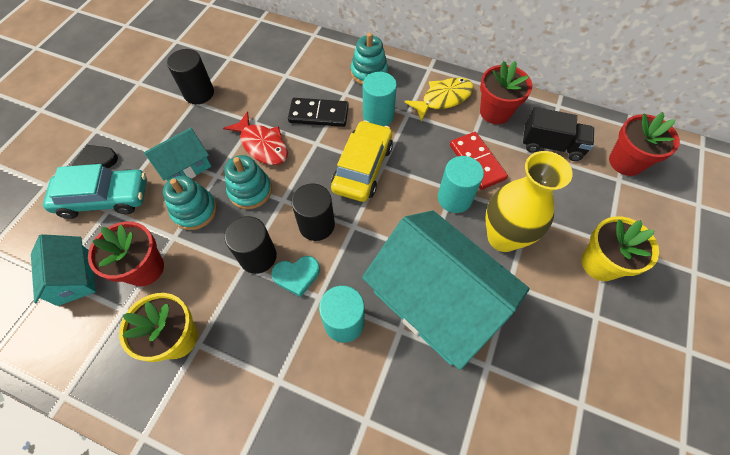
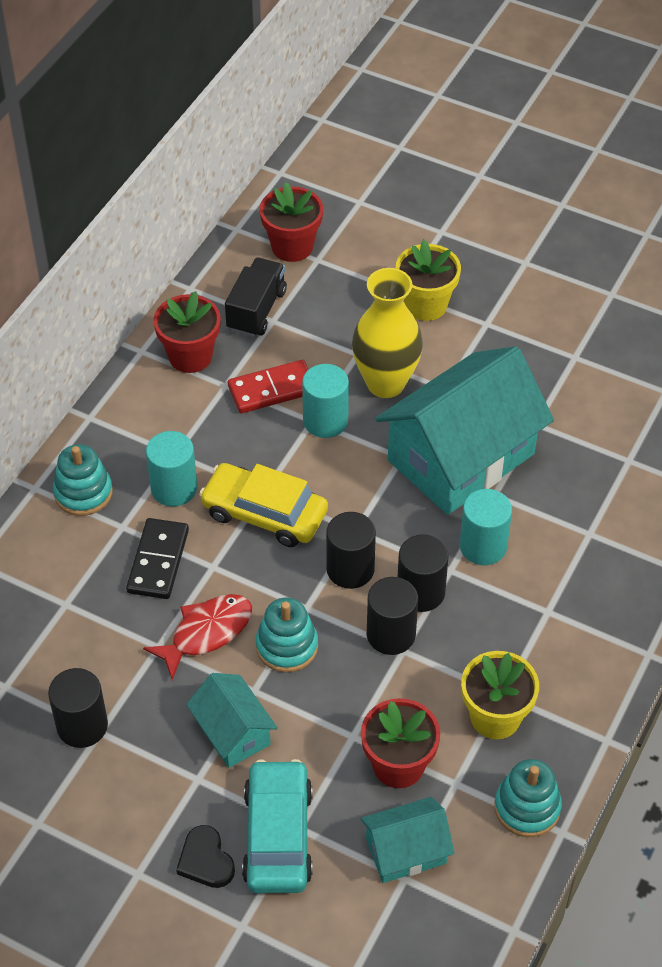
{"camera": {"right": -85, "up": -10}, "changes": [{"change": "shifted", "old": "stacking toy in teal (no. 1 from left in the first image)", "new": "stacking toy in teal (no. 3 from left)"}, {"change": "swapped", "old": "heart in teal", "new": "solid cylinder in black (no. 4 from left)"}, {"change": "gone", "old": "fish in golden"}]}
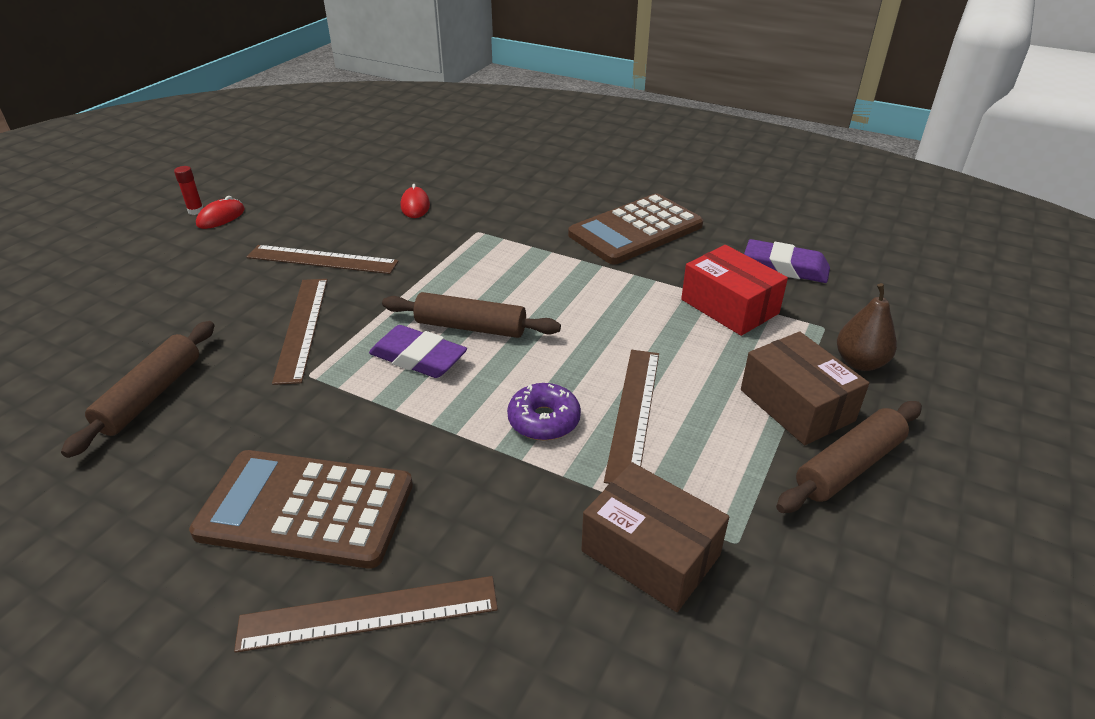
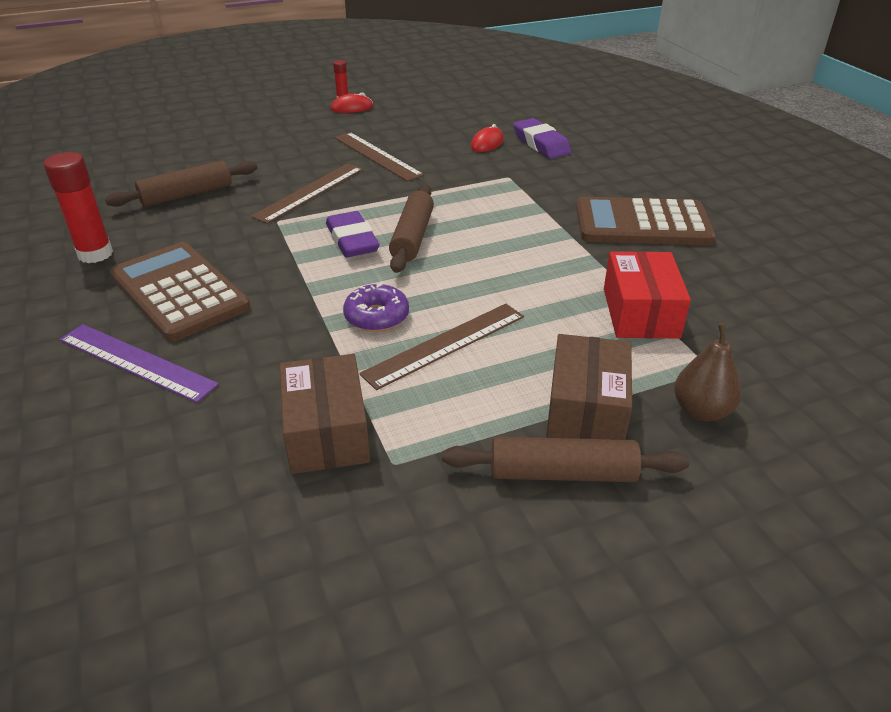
{"camera": {"right": 40, "up": 0}, "changes": [{"change": "repainted", "old": "straightedge in brown (no. 3 from left)", "new": "straightedge in purple"}, {"change": "rotated", "old": "pastry roller in brown (no. 2 from left)", "degrees": 45}, {"change": "shifted", "old": "pencil eraser in purple (no. 2 from left)"}, {"change": "new", "new": "stick of glue in red (no. 1 from left)"}]}
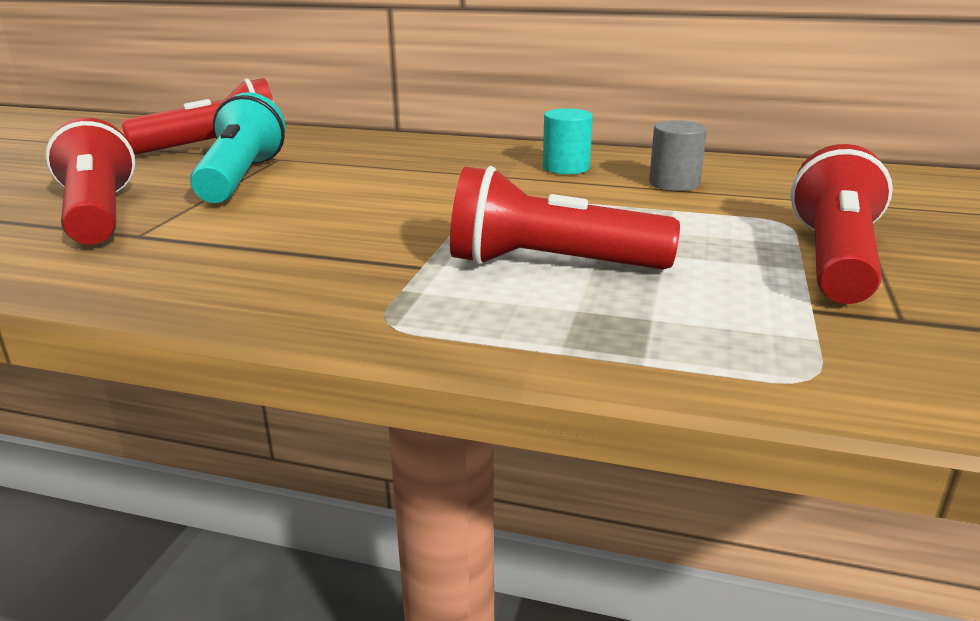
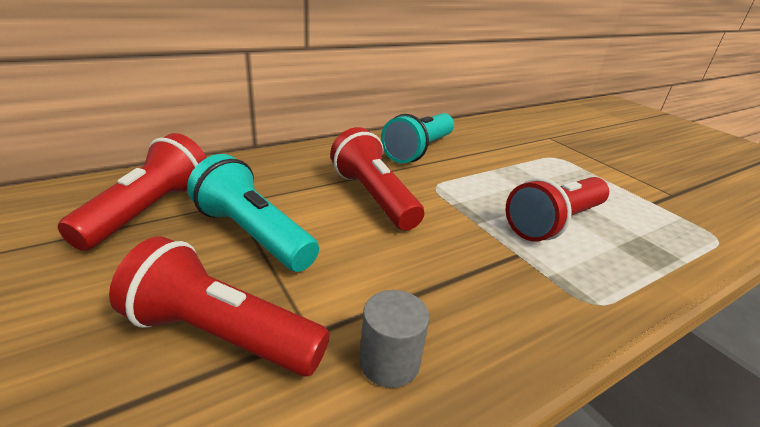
{"camera": {"right": -50, "up": 5}, "changes": [{"change": "swapped", "old": "solid cylinder in teal", "new": "flashlight in teal (no. 2 from left)"}, {"change": "shifted", "old": "solid cylinder in grey"}, {"change": "shifted", "old": "flashlight in red (no. 4 from left in the first image)", "new": "flashlight in red (no. 3 from left)"}]}
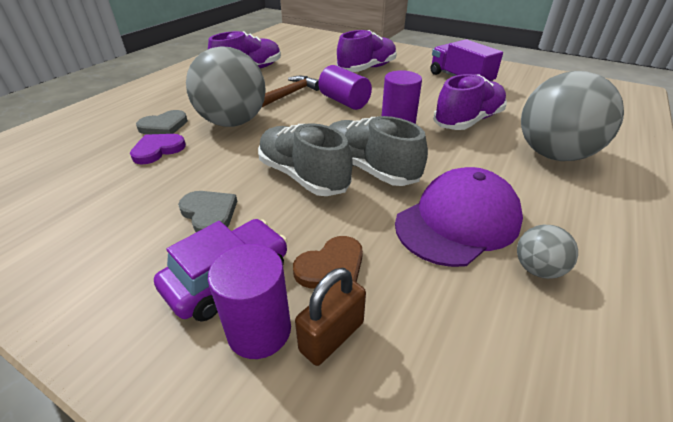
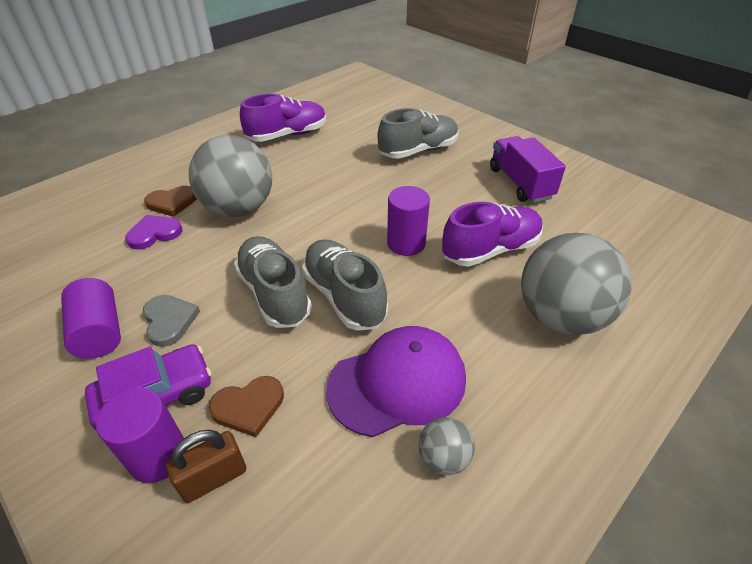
{"camera": {"right": 15, "up": 5}, "changes": [{"change": "repainted", "old": "heart in grey (no. 1 from left)", "new": "heart in brown (no. 1 from left)"}, {"change": "gone", "old": "carpenter's hammer in brown"}, {"change": "shifted", "old": "solid cylinder in purple (no. 2 from left in the first image)", "new": "solid cylinder in purple (no. 1 from left)"}, {"change": "repainted", "old": "sneaker in purple (no. 2 from left)", "new": "sneaker in grey (no. 3 from left)"}]}
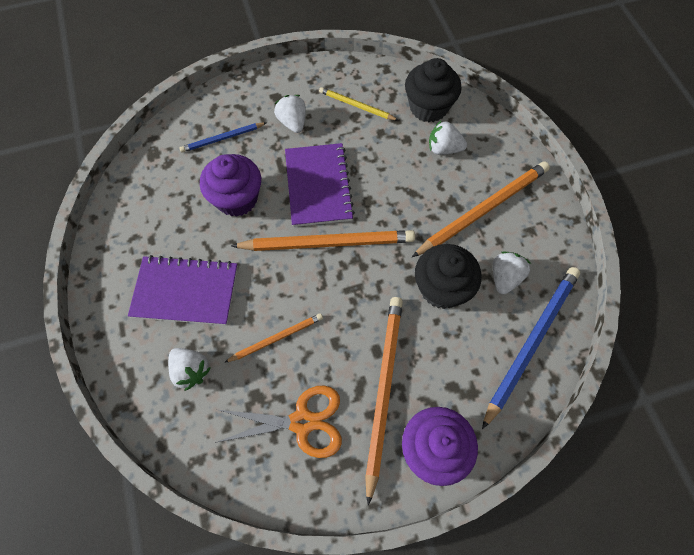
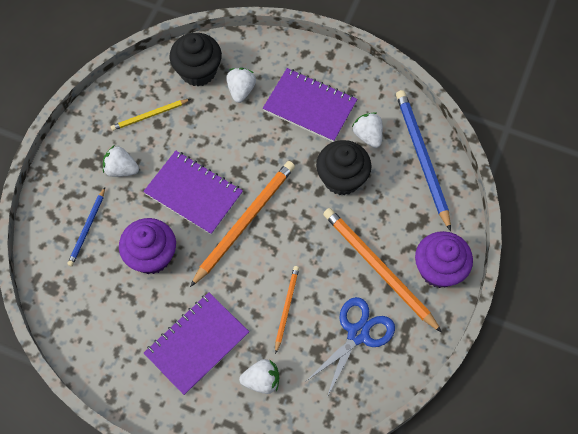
{"camera": {"right": -50, "up": 0}, "changes": [{"change": "repainted", "old": "scissors in bright orange", "new": "scissors in cobalt"}, {"change": "swapped", "old": "pencil in bright orange (no. 4 from left)", "new": "exercise book in purple (no. 3 from left)"}, {"change": "rotated", "old": "strawberry in pure white (no. 3 from left in the first image)", "degrees": 135}]}
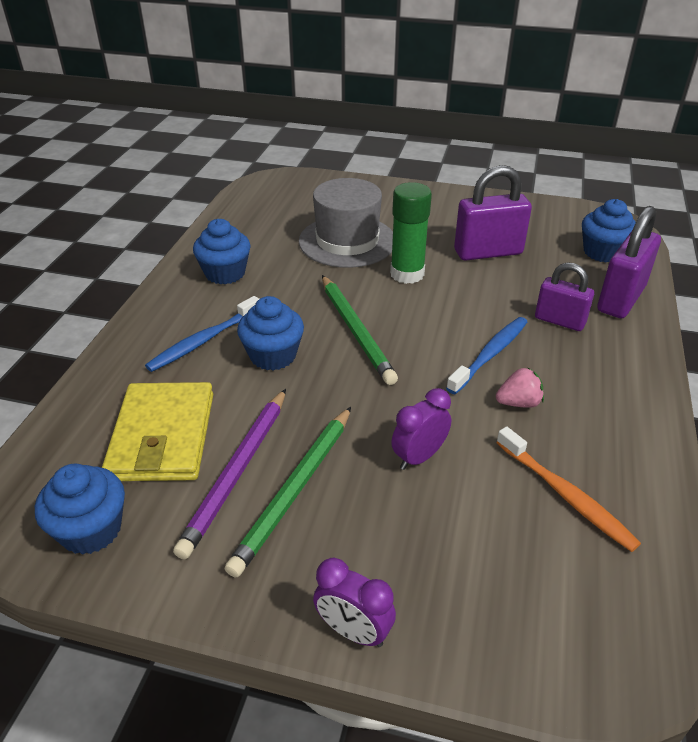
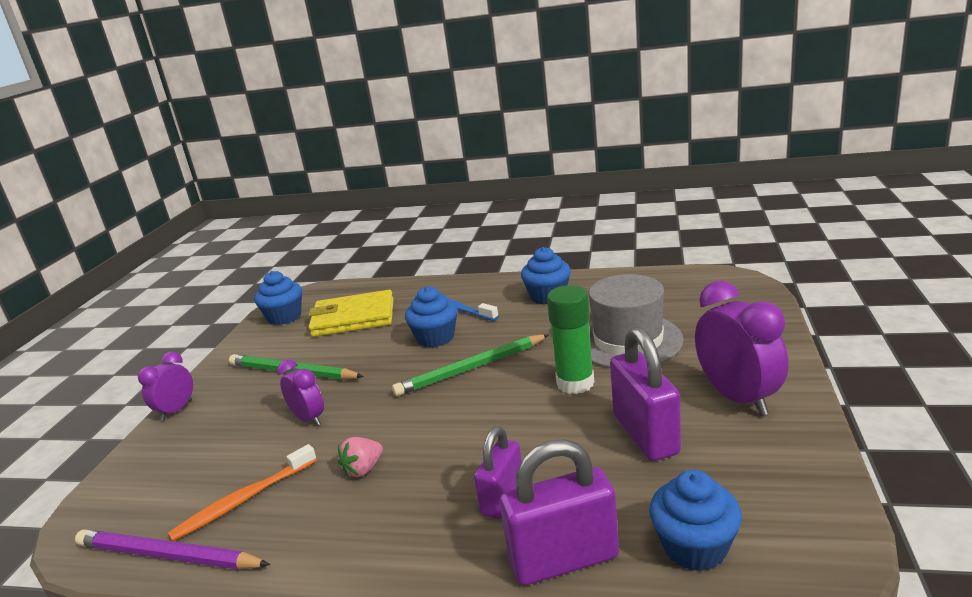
{"camera": {"right": 90, "up": -15}, "changes": [{"change": "shifted", "old": "pencil in purple"}, {"change": "gone", "old": "dental brush in cobalt (no. 2 from left)"}, {"change": "rotated", "old": "strawberry in rosy", "degrees": 60}, {"change": "rotated", "old": "small lock in purple (no. 3 from left in the first image)", "degrees": -45}, {"change": "new", "new": "bedside clock in purple (no. 3 from left)"}]}
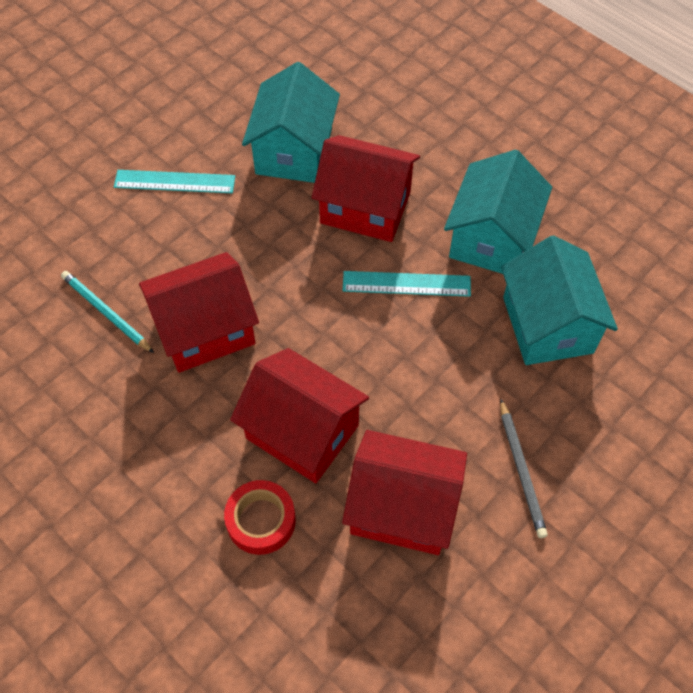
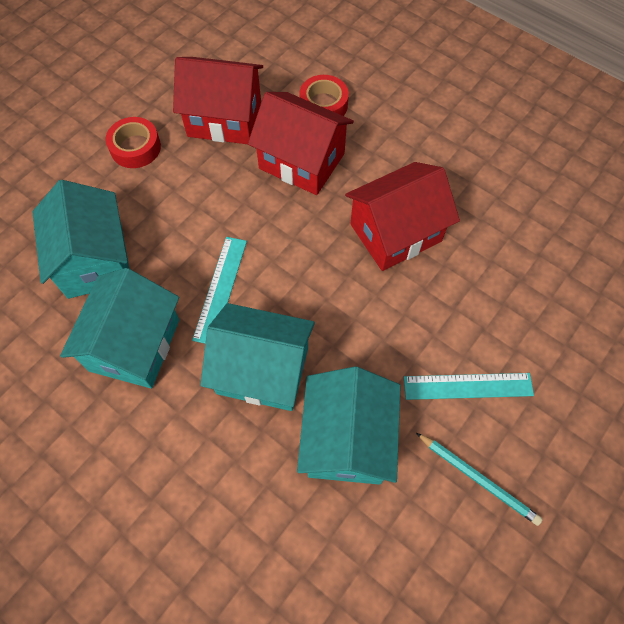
{"camera": {"right": 175, "up": 5}, "changes": [{"change": "shifted", "old": "pencil in teal"}, {"change": "repainted", "old": "toy house in red (no. 3 from left)", "new": "toy house in teal (no. 3 from left)"}, {"change": "rotated", "old": "straightedge in teal (no. 2 from left in the first image)", "degrees": -75}, {"change": "swapped", "old": "pencil in grey", "new": "roll of tape in red (no. 1 from left)"}]}
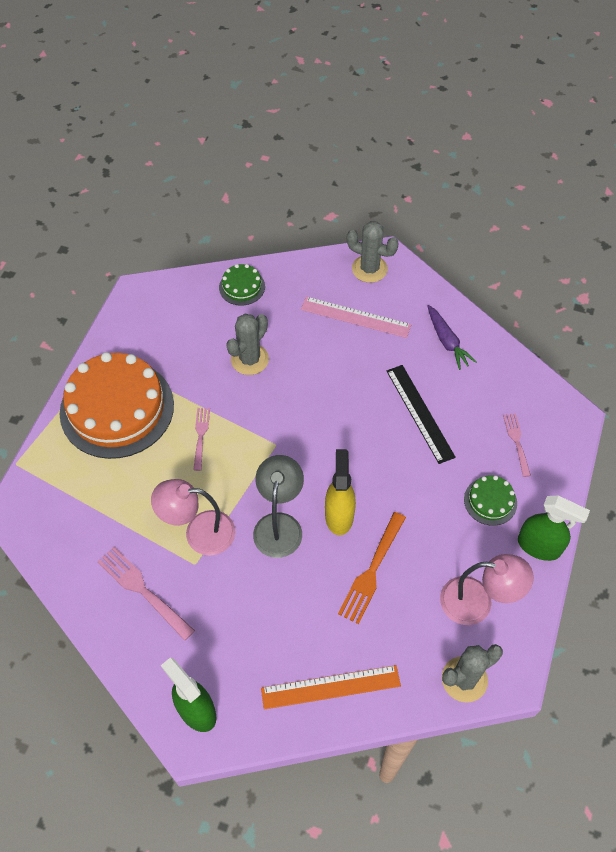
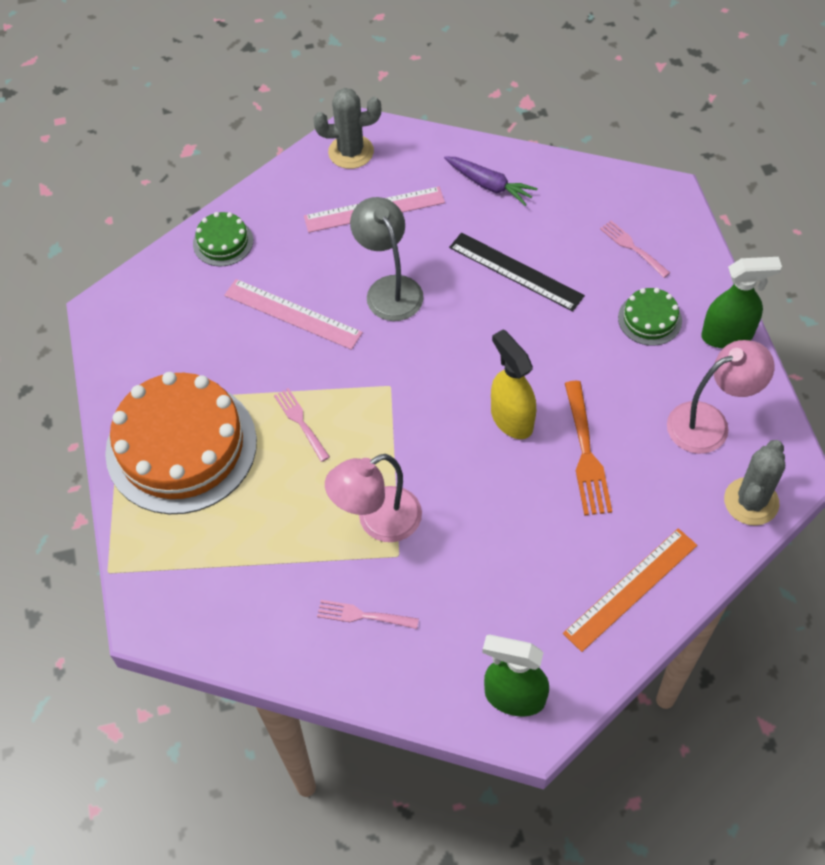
{"camera": {"right": -30, "up": 0}, "changes": [{"change": "scaled", "old": "table fork in rosy (no. 1 from left in the first image)", "factor": 0.63}, {"change": "swapped", "old": "cactus in grey (no. 1 from left)", "new": "straightedge in rosy (no. 1 from left)"}, {"change": "shifted", "old": "desk lamp in grey"}]}
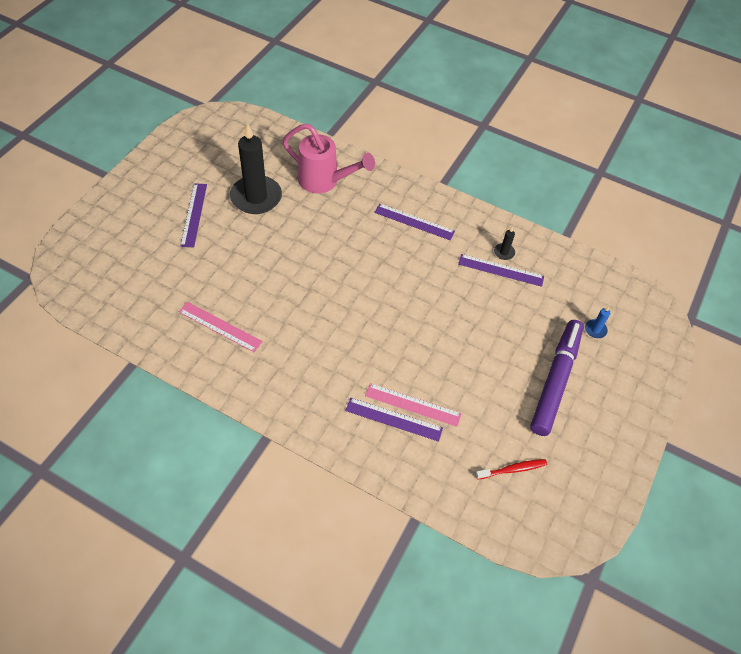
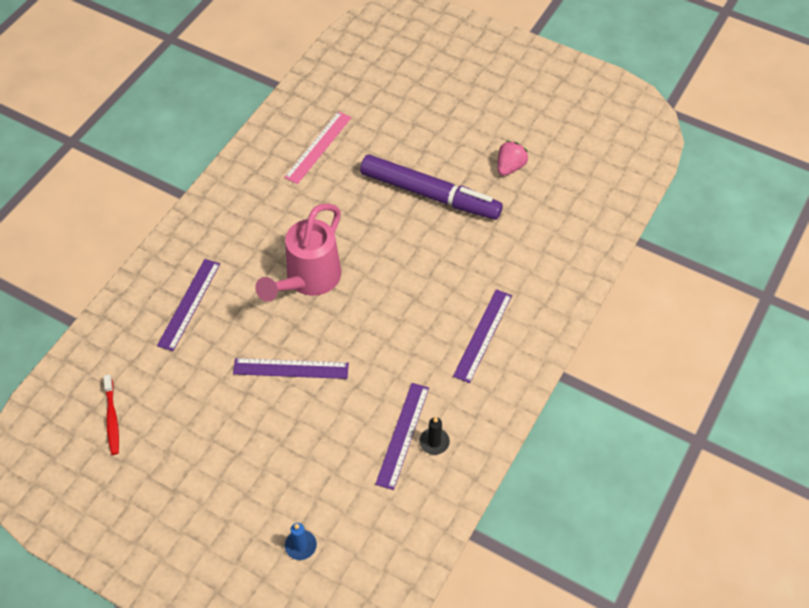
{"camera": {"right": 95, "up": 0}, "changes": [{"change": "shifted", "old": "straightedge in purple (no. 1 from left in the first image)", "new": "straightedge in purple (no. 2 from left)"}, {"change": "swapped", "old": "wax candle in black (no. 1 from left)", "new": "strawberry in rosy"}, {"change": "shifted", "old": "watering pot in rosy"}, {"change": "gone", "old": "straightedge in rosy (no. 2 from left)"}, {"change": "shifted", "old": "felt pen in purple"}]}
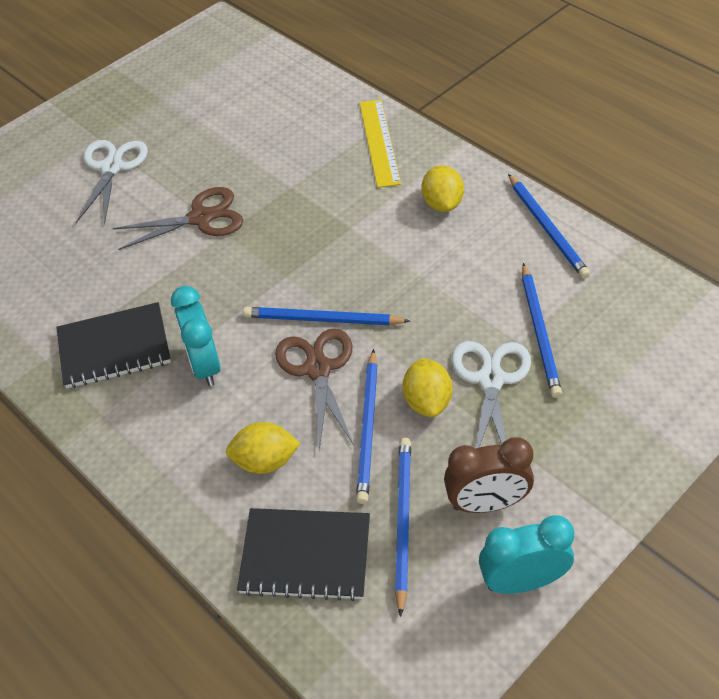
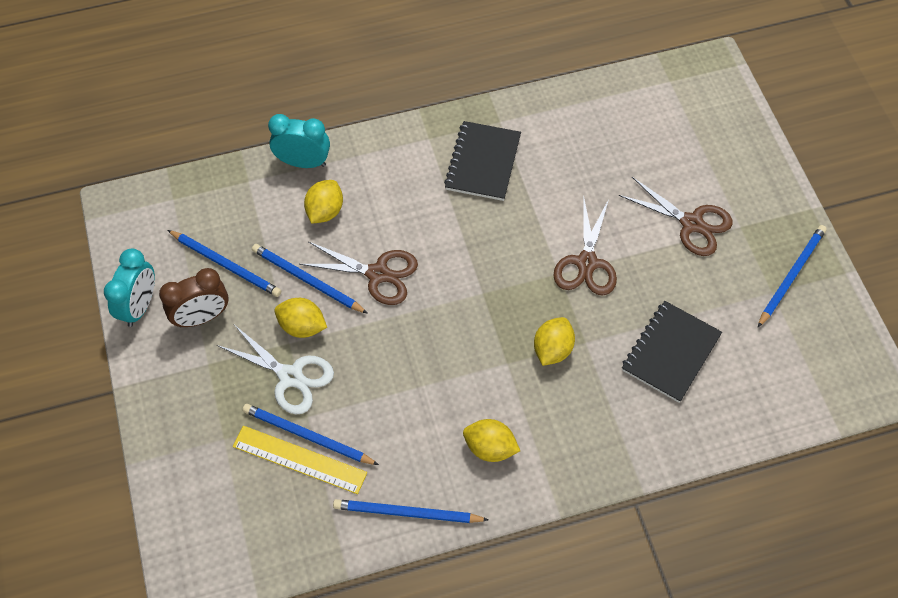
{"camera": {"right": 115, "up": 10}, "changes": [{"change": "repainted", "old": "scissors in pure white (no. 1 from left)", "new": "scissors in brown (no. 3 from left)"}, {"change": "shifted", "old": "bedside clock in teal (no. 1 from left in the first image)", "new": "bedside clock in teal (no. 2 from left)"}, {"change": "shifted", "old": "exercise book in black (no. 2 from left)"}, {"change": "shifted", "old": "pencil in cobalt (no. 1 from left in the first image)", "new": "pencil in cobalt (no. 5 from left)"}, {"change": "shifted", "old": "straightedge in golden"}, {"change": "rotated", "old": "bedside clock in brown", "degrees": -135}, {"change": "new", "new": "lemon in golden (no. 4 from left)"}]}
